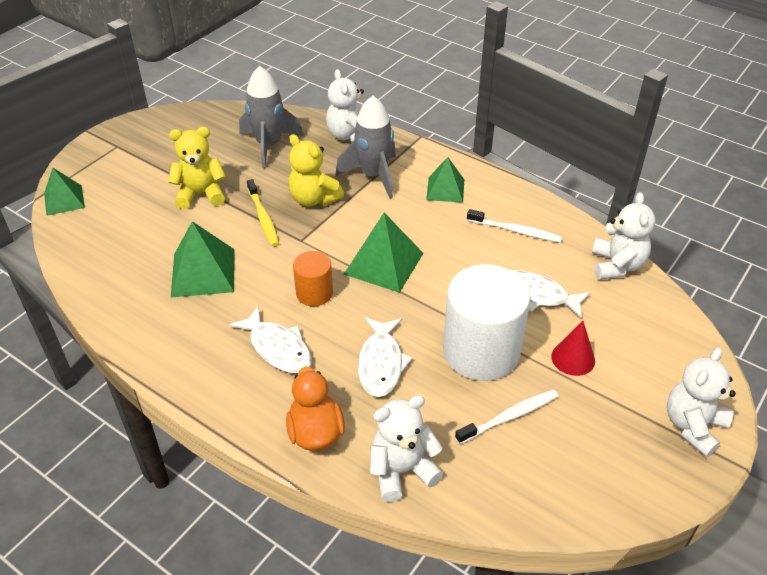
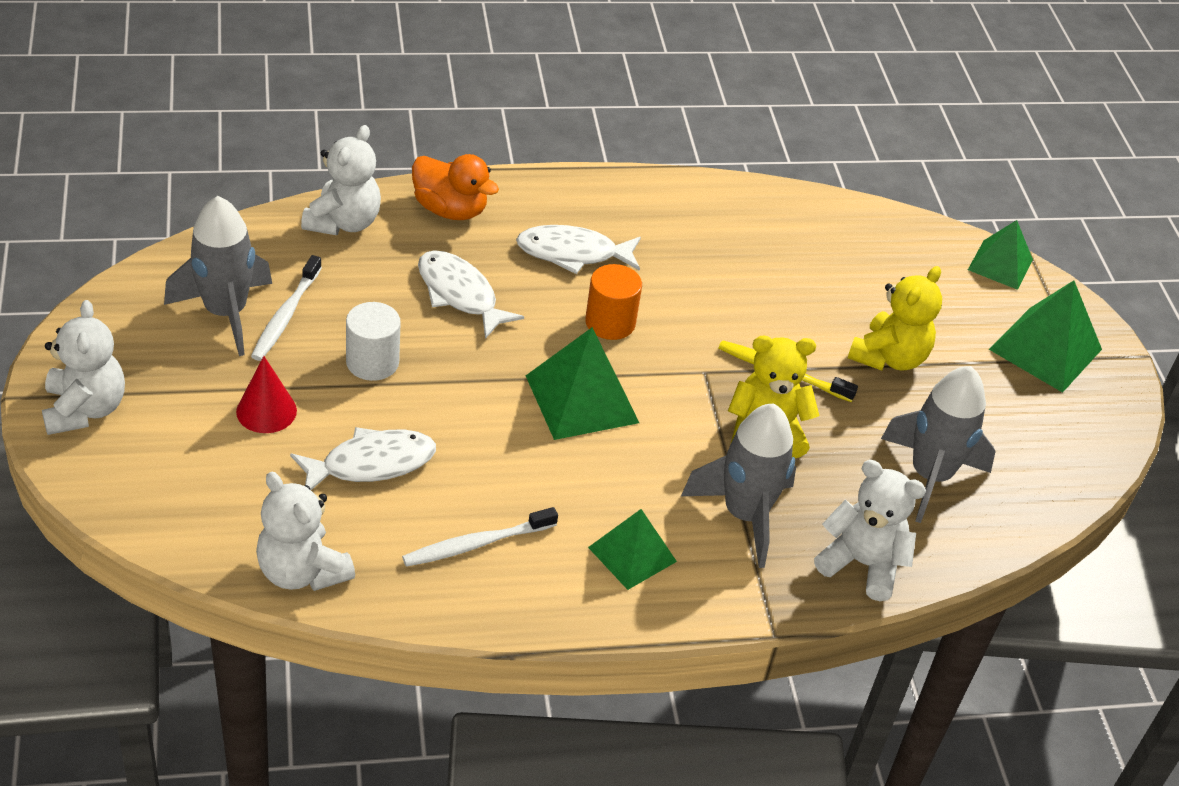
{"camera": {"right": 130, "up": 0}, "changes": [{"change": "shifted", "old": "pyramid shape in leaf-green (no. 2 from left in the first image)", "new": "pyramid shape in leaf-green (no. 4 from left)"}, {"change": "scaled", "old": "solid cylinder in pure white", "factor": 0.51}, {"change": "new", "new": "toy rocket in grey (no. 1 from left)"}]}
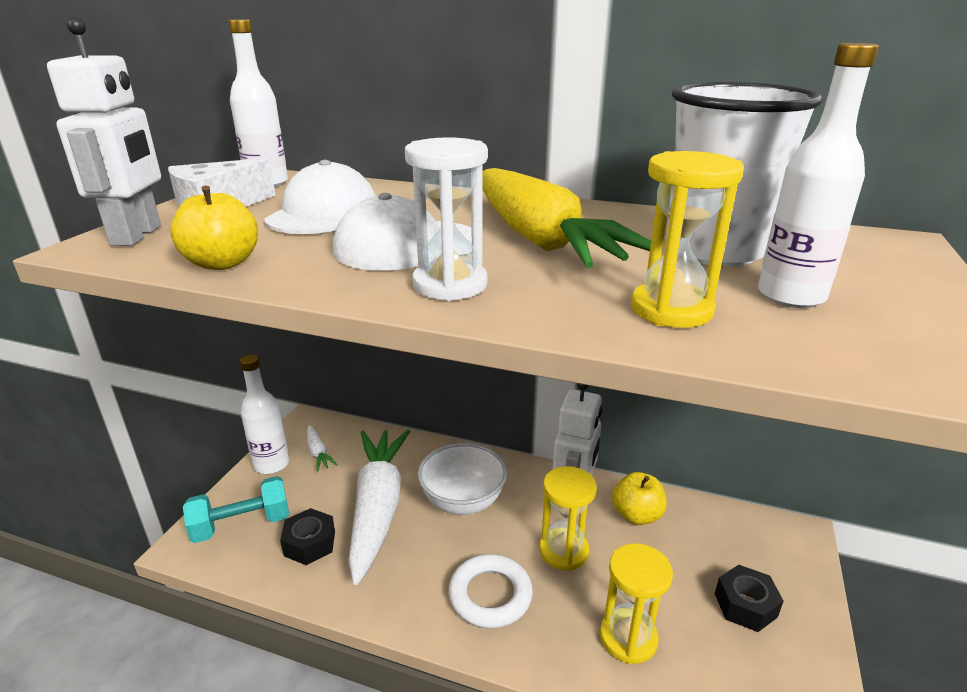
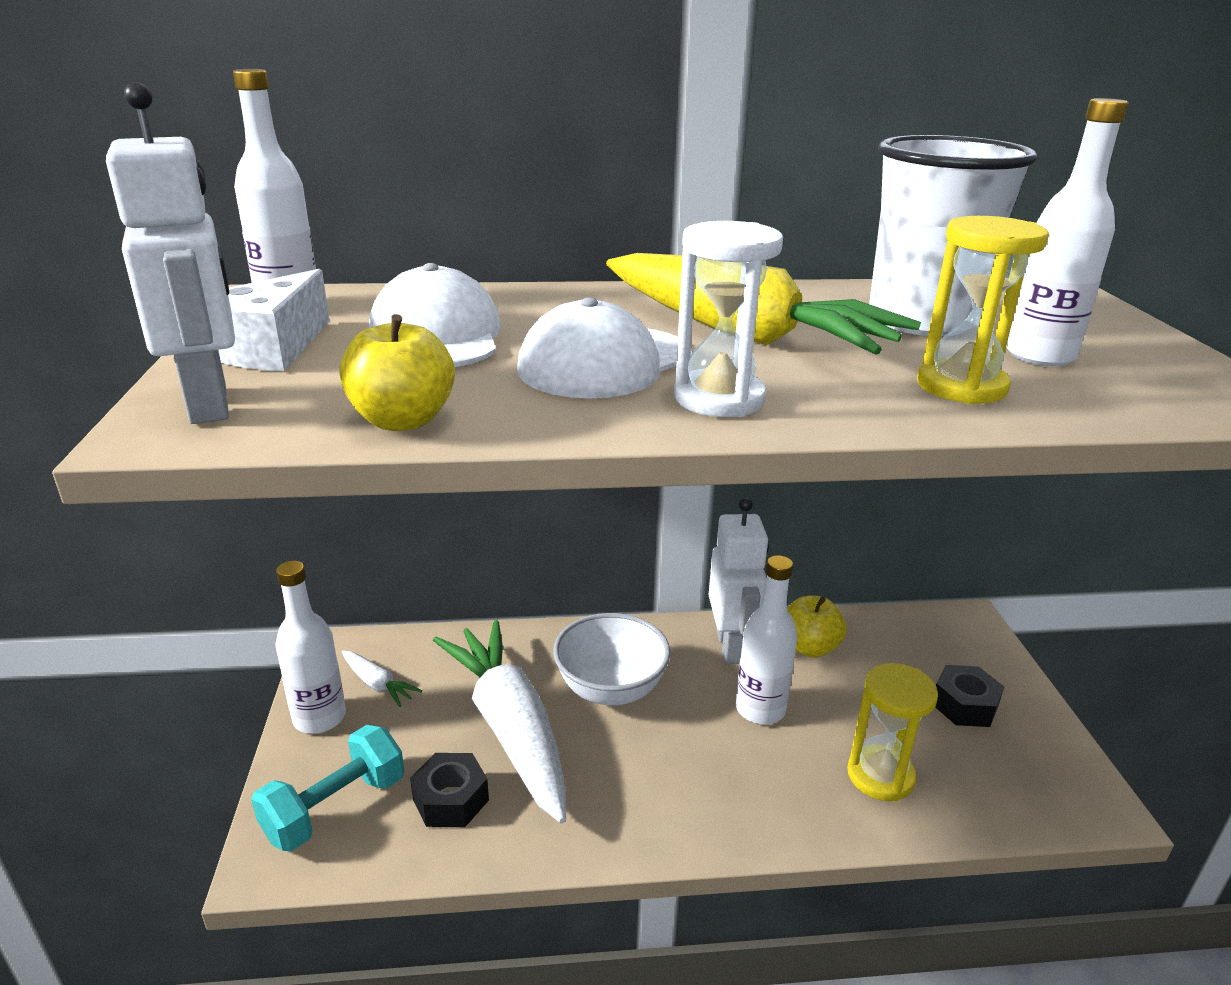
{"camera": {"right": -25, "up": 0}, "changes": [{"change": "gone", "old": "torus in pure white"}, {"change": "swapped", "old": "hourglass in golden (no. 1 from left)", "new": "drink bottle in pure white (no. 3 from left)"}]}
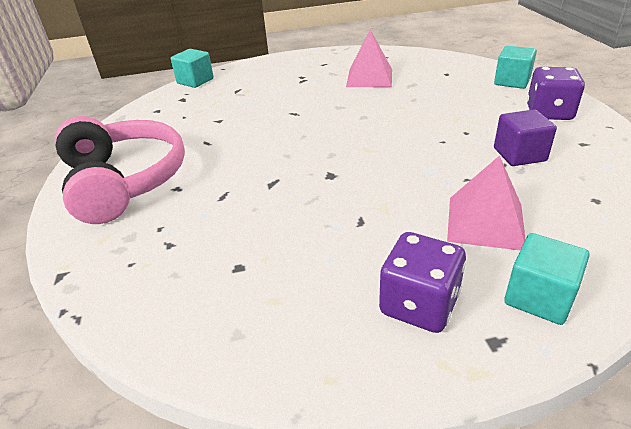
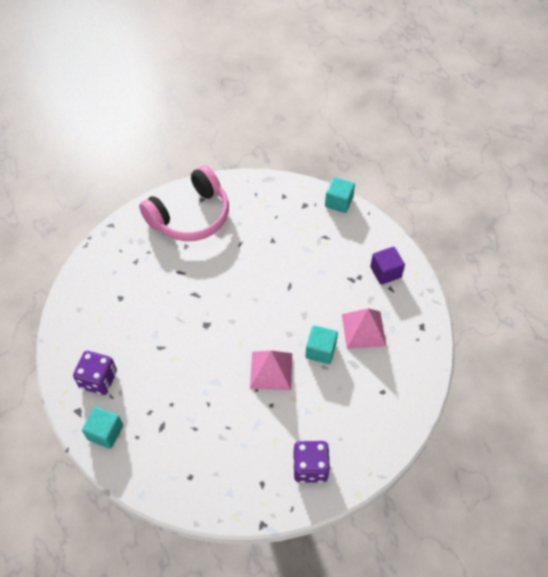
{"camera": {"right": 75, "up": 20}, "changes": [{"change": "shifted", "old": "pyramid shape in rosy (no. 2 from left in the first image)", "new": "pyramid shape in rosy (no. 1 from left)"}, {"change": "shifted", "old": "solid cube in teal (no. 2 from left)"}, {"change": "shifted", "old": "solid cube in purple"}]}
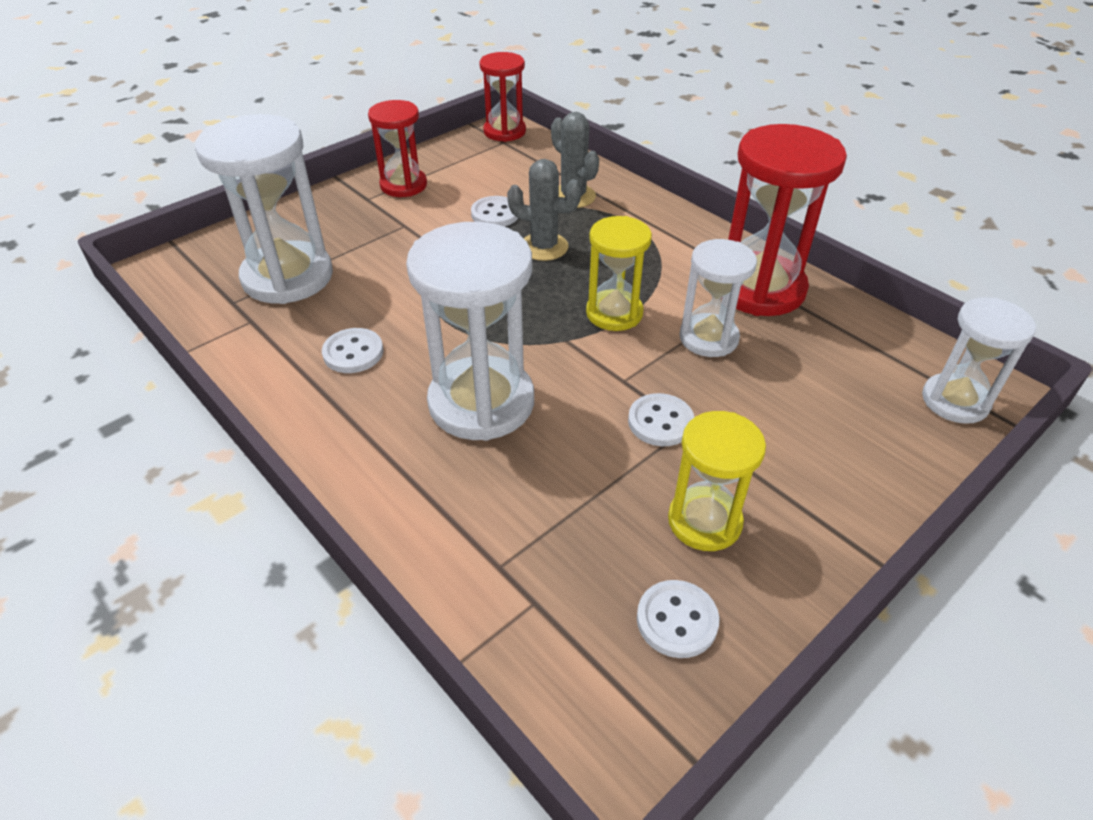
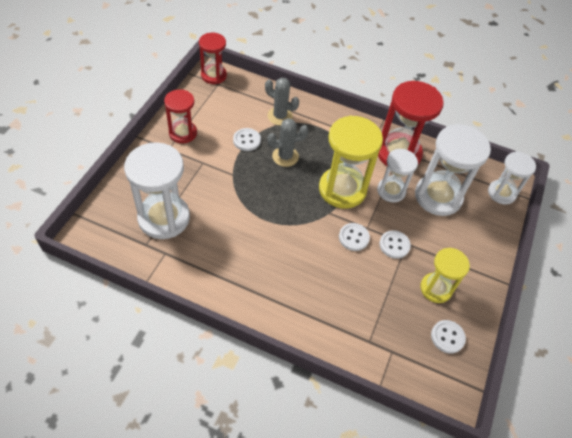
{"camera": {"right": -30, "up": 10}, "changes": [{"change": "shifted", "old": "sewing button in pure white (no. 1 from left in the first image)", "new": "sewing button in pure white (no. 2 from left)"}, {"change": "shifted", "old": "hourglass in pure white (no. 2 from left in the first image)", "new": "hourglass in pure white (no. 3 from left)"}, {"change": "scaled", "old": "hourglass in golden (no. 1 from left)", "factor": 1.66}]}
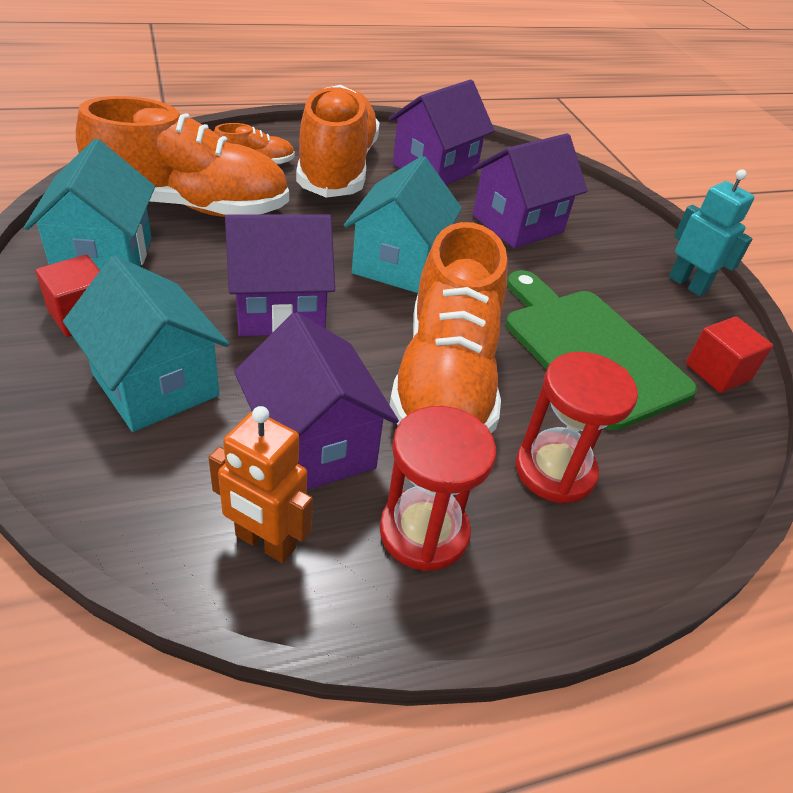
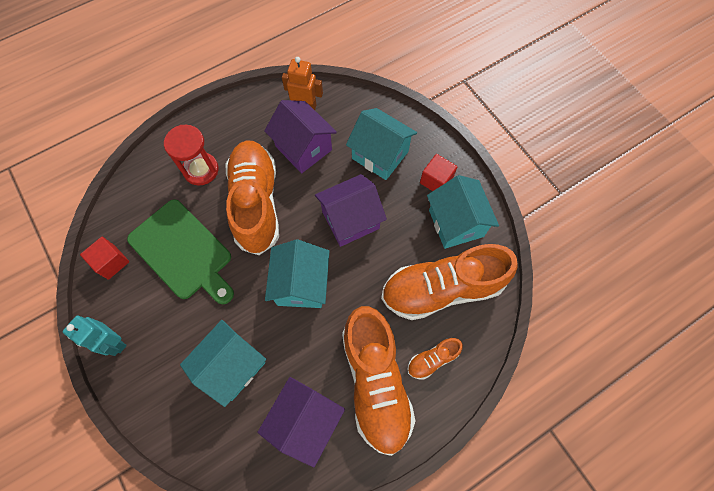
{"camera": {"right": 170, "up": 25}, "changes": [{"change": "gone", "old": "hourglass in red (no. 1 from left)"}, {"change": "repainted", "old": "toy house in purple (no. 4 from left)", "new": "toy house in teal (no. 1 from left)"}]}
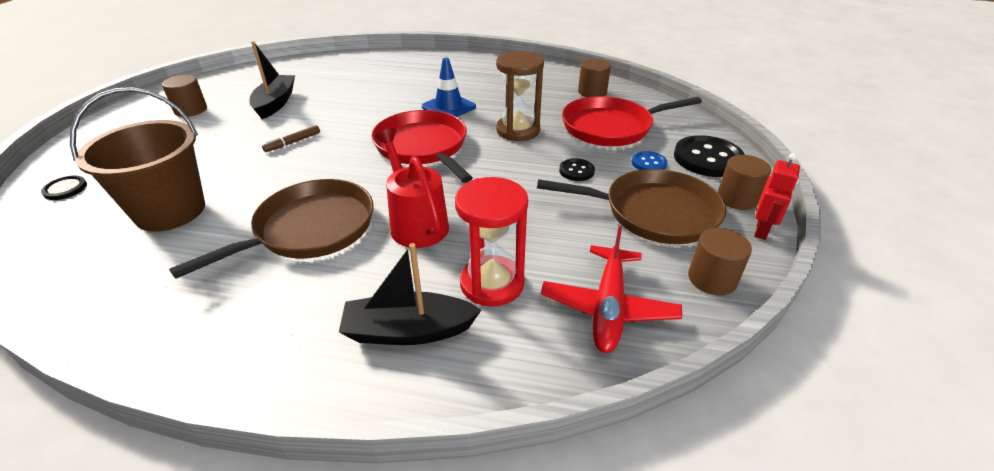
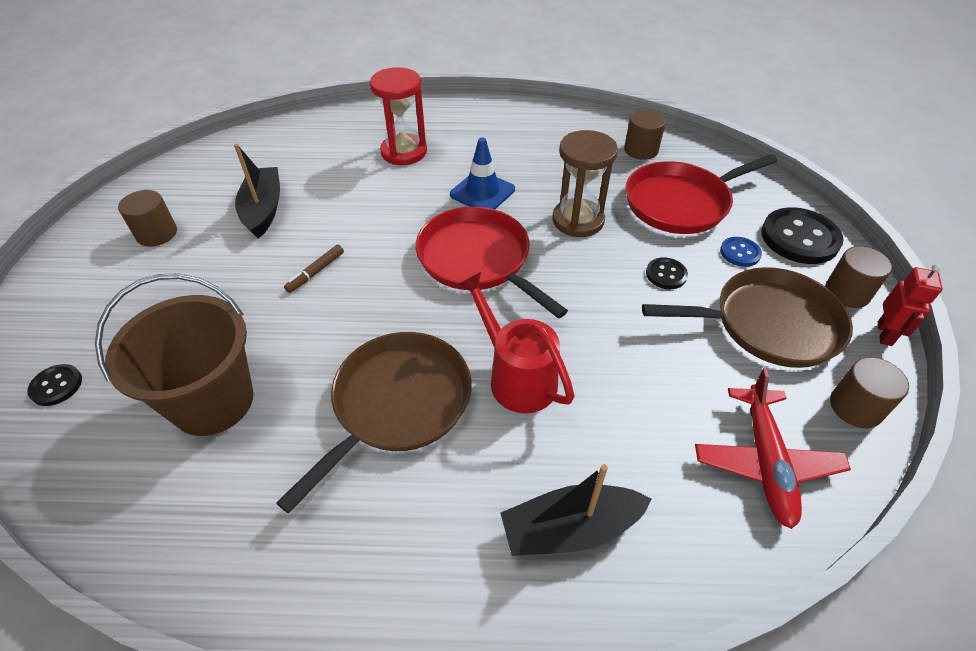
{"camera": {"right": -10, "up": 10}, "changes": [{"change": "shifted", "old": "hourglass in red"}]}
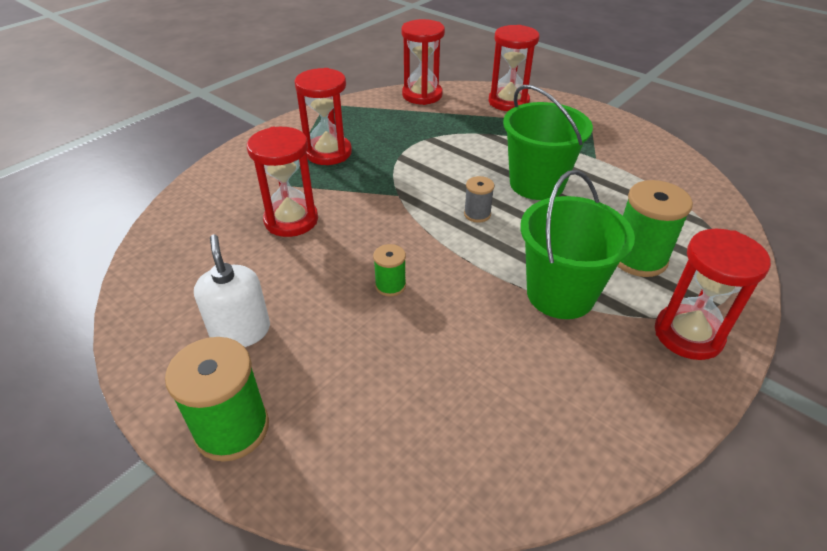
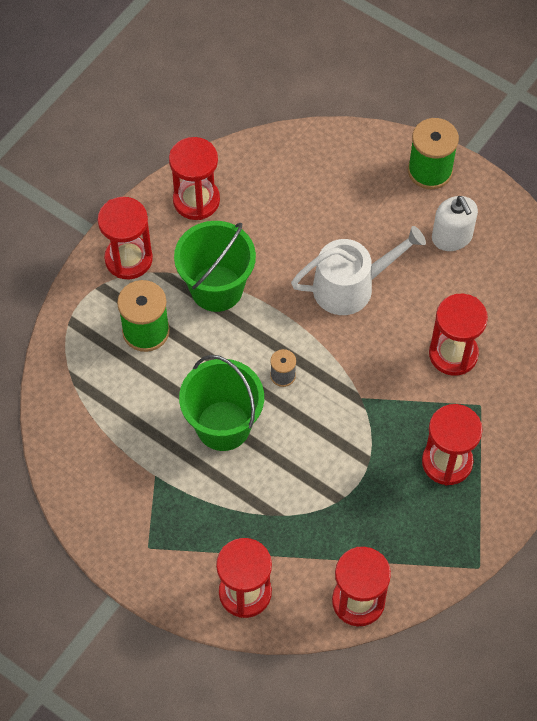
{"camera": {"right": 175, "up": 20}, "changes": [{"change": "swapped", "old": "bobbin in leaf-green (no. 2 from left)", "new": "watering pot in pure white"}, {"change": "new", "new": "hourglass in red (no. 2 from left)"}]}
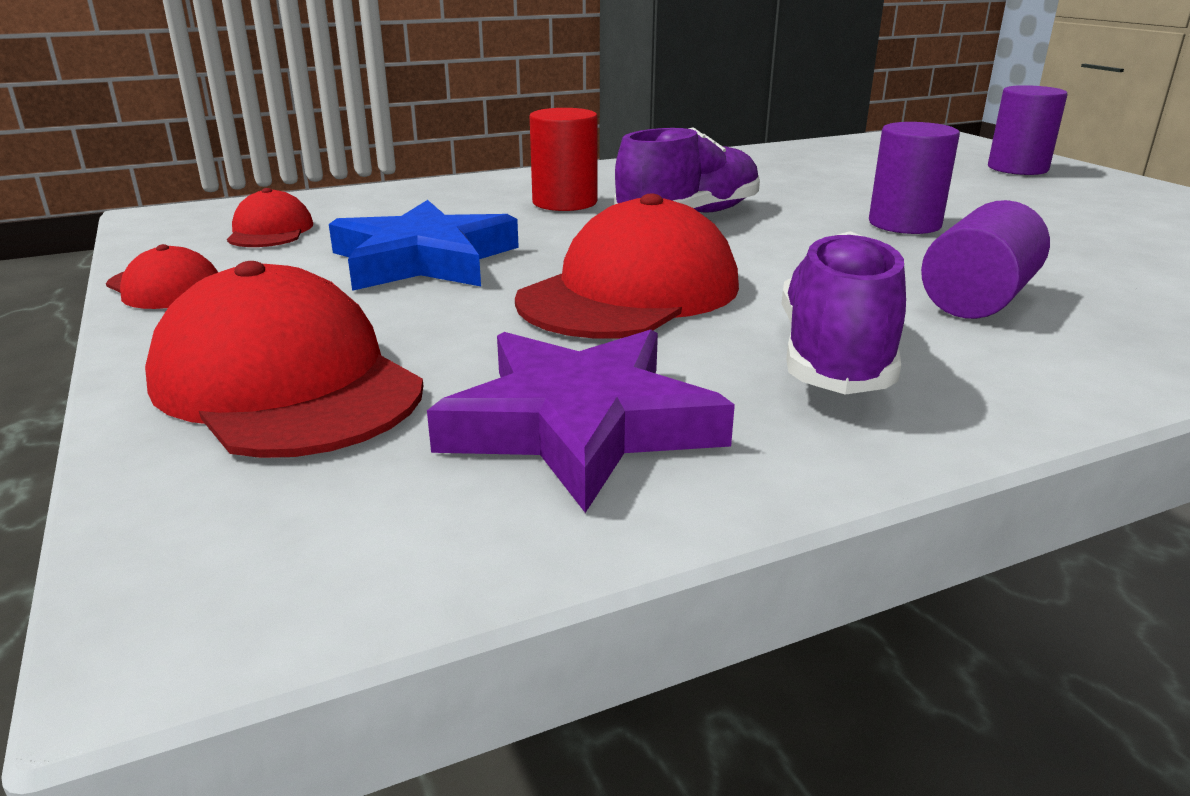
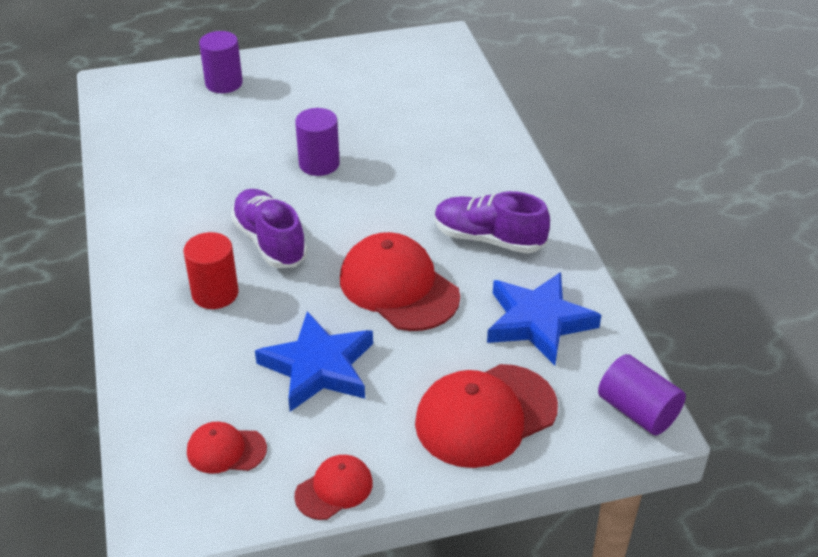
{"camera": {"right": -80, "up": 15}, "changes": [{"change": "repainted", "old": "five-pointed star in purple", "new": "five-pointed star in cobalt (no. 2 from left)"}, {"change": "shifted", "old": "solid cylinder in purple (no. 2 from left in the first image)", "new": "solid cylinder in purple (no. 3 from left)"}]}
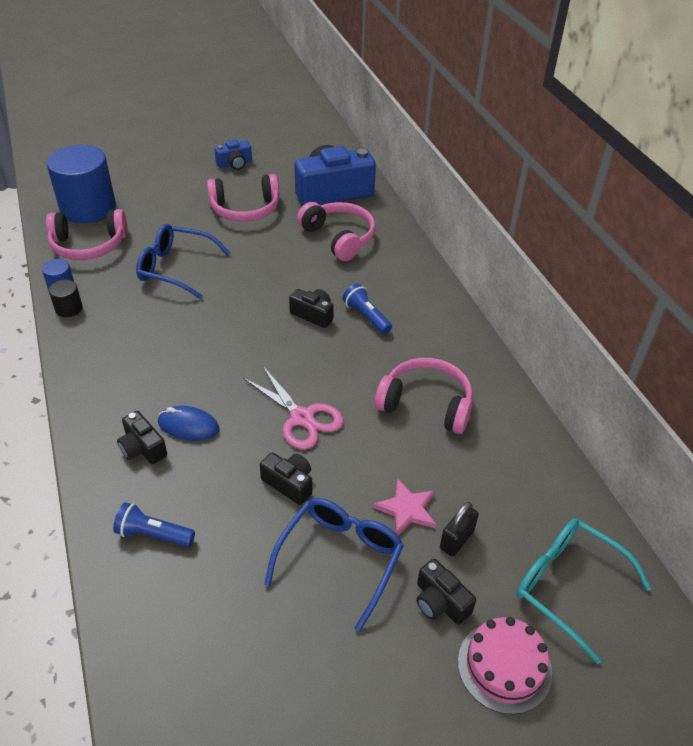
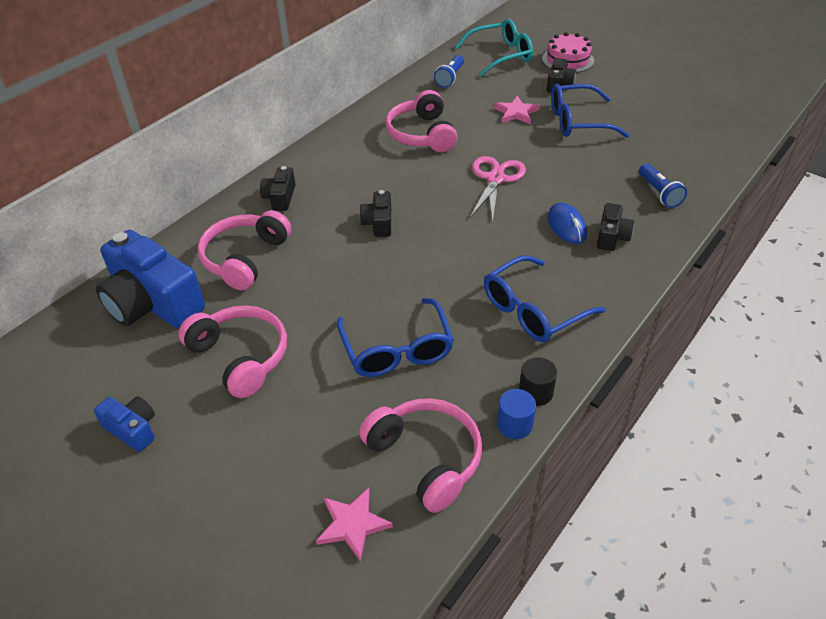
{"camera": {"right": -120, "up": 0}, "changes": [{"change": "swapped", "old": "solid cylinder in cobalt (no. 2 from left)", "new": "five-pointed star in rosy (no. 1 from left)"}, {"change": "shifted", "old": "camera in black (no. 2 from left in the first image)", "new": "camera in black (no. 1 from left)"}, {"change": "shifted", "old": "flashlight in cobalt (no. 2 from left in the first image)", "new": "flashlight in cobalt (no. 1 from left)"}, {"change": "gone", "old": "small lock in black"}, {"change": "rotated", "old": "eyeglasses in teal", "degrees": -120}, {"change": "new", "new": "eyeglasses in cobalt (no. 2 from left)"}]}
